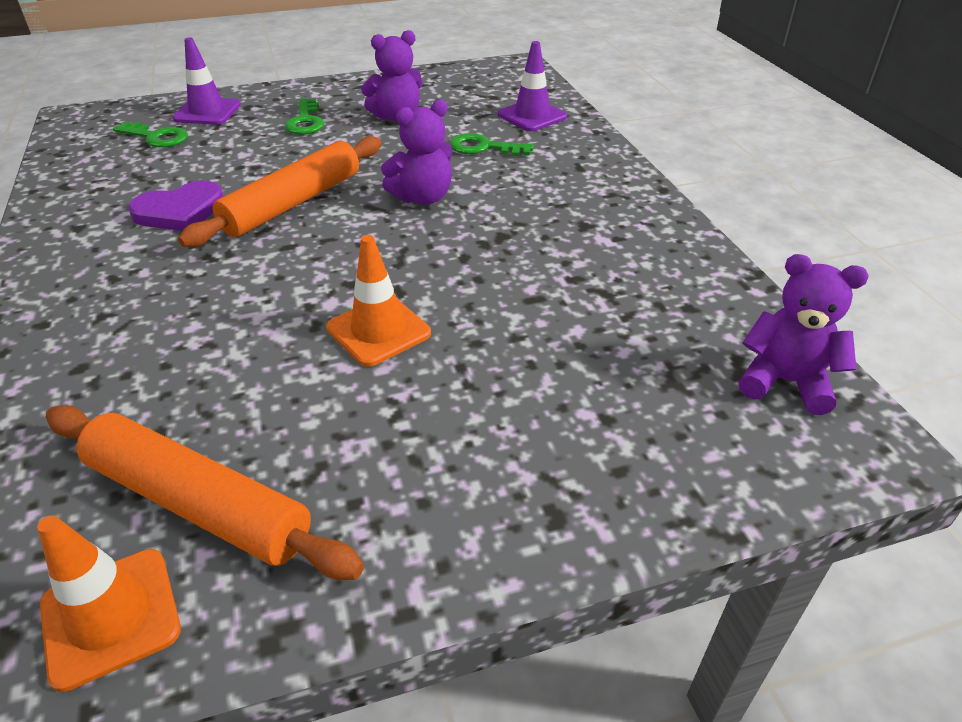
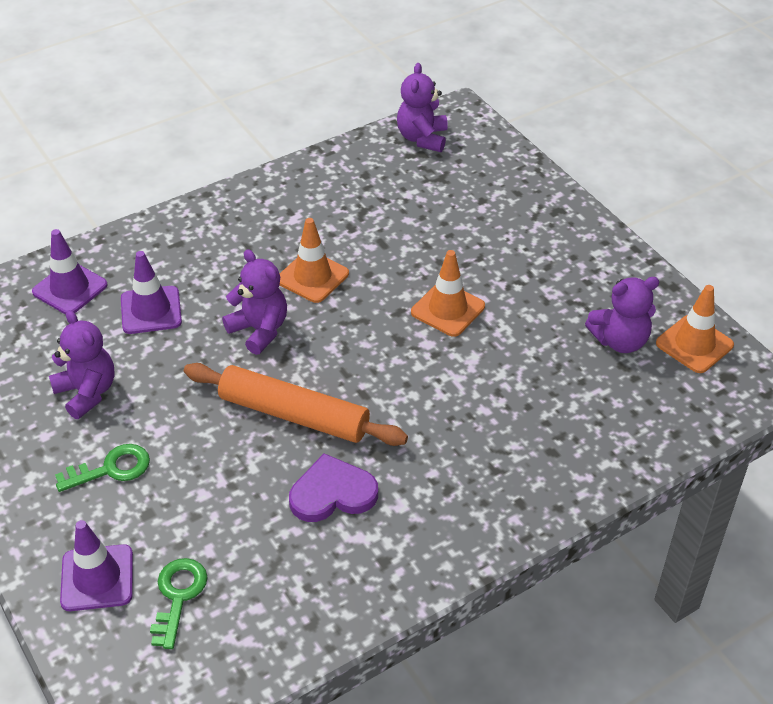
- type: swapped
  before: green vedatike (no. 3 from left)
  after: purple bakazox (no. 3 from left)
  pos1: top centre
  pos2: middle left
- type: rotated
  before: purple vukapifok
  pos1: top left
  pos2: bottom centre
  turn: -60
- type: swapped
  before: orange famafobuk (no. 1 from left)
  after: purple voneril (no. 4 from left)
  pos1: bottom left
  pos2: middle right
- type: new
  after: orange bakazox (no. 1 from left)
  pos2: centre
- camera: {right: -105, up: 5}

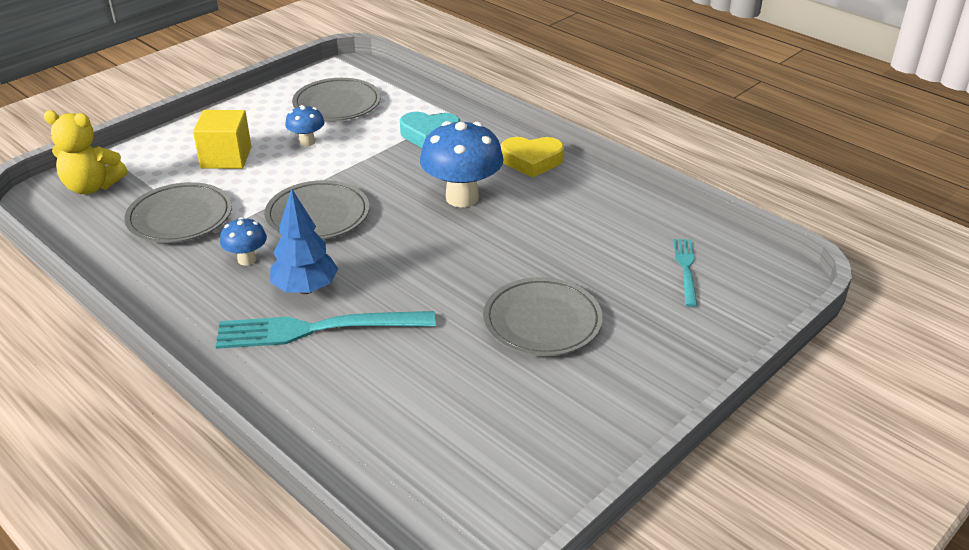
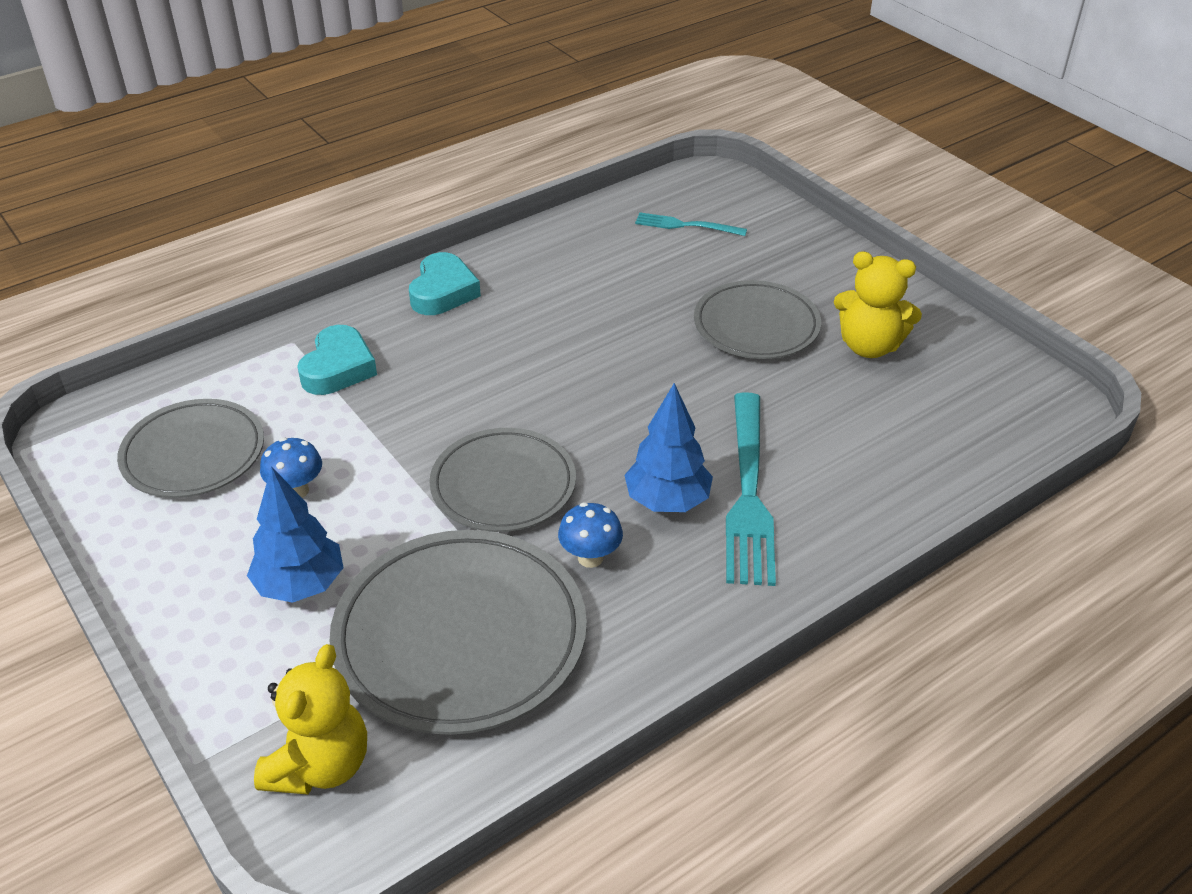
- type: swapped
  before: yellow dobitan
  after: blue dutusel (no. 1 from left)
  pos1: top left
  pos2: middle left
- type: gone
  before: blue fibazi (no. 3 from left)
  pos1: top centre
- type: repainted
  before: yellow vukapifok
  after: turquoise vukapifok (no. 2 from left)
  pos1: top centre
  pos2: top centre
- type: scaled
  before: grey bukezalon (no. 1 from left in the first image)
  pos1: middle left
  pos2: bottom centre
  scale: 1.54
- type: new
  after: yellow voneril (no. 2 from left)
  pos2: middle right
- camera: {right: -80, up: 5}

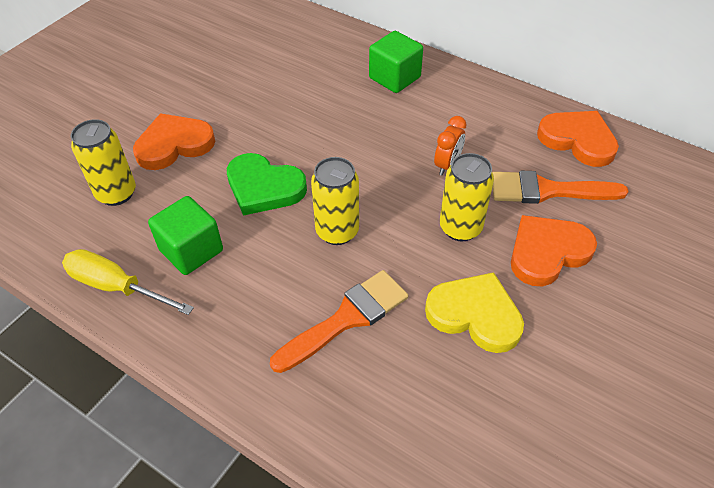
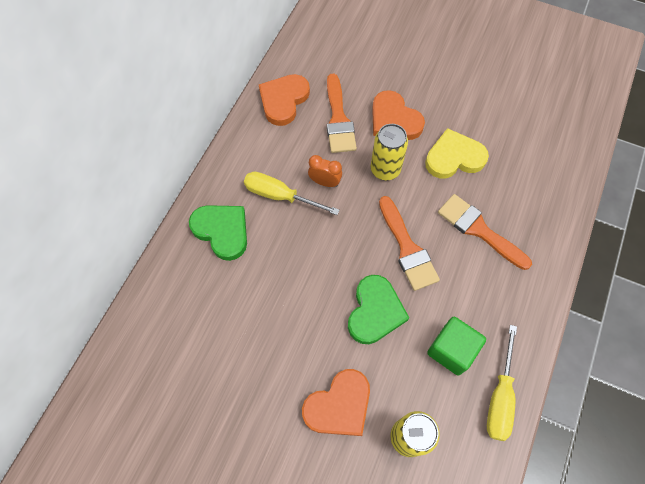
- type: swapped
  before: green dobitan (no. 2 from left)
  after: green vukapifok (no. 1 from left)
  pos1: top centre
  pos2: centre
- type: rotated
  before: orange vukapifok (no. 1 from left in the first image)
  pos1: top left
  pos2: bottom centre
  turn: -90
- type: swapped
  before: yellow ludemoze (no. 2 from left)
  after: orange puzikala (no. 2 from left)
  pos1: centre
  pos2: centre
- type: rotated
  before: yellow vukapifok
  pos1: centre
  pos2: top right
  turn: 60
- type: new
  after: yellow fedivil (no. 1 from left)
  pos2: centre
- camera: {right: -100, up: 15}

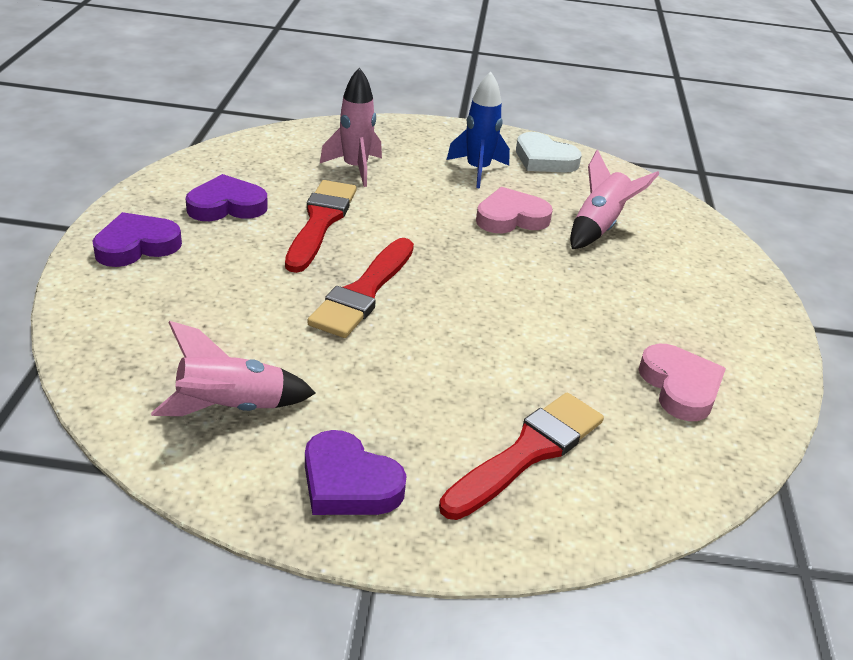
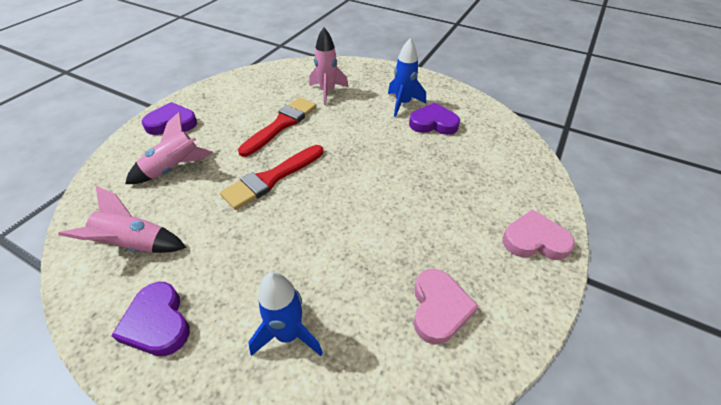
- type: gone
  before: white vukapifok
  pos1: top centre
- type: shifted
  before: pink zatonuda (no. 3 from left in the first image)
  after: pink zatonuda (no. 2 from left)
  pos1: top right
  pos2: middle left
- type: shifted
  before: purple vukapifok (no. 2 from left in the first image)
  after: purple vukapifok (no. 3 from left)
  pos1: top left
  pos2: top centre
- type: shifted
  before: pink vukapifok (no. 1 from left in the first image)
  after: pink vukapifok (no. 2 from left)
  pos1: top centre
  pos2: middle right
- type: swapped
  before: red puzikala (no. 3 from left)
  after: blue zatonuda (no. 1 from left)
  pos1: bottom centre
  pos2: bottom centre
- camera: {right: 25, up: 10}

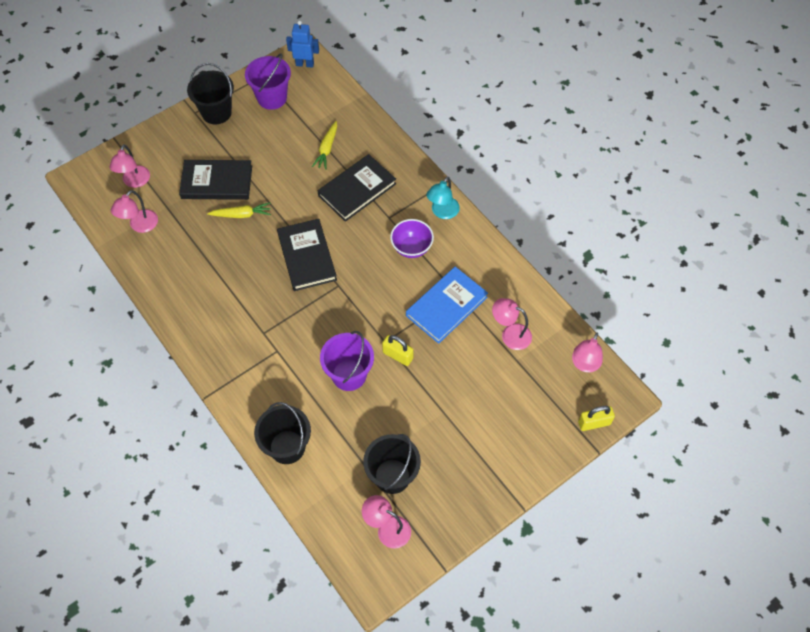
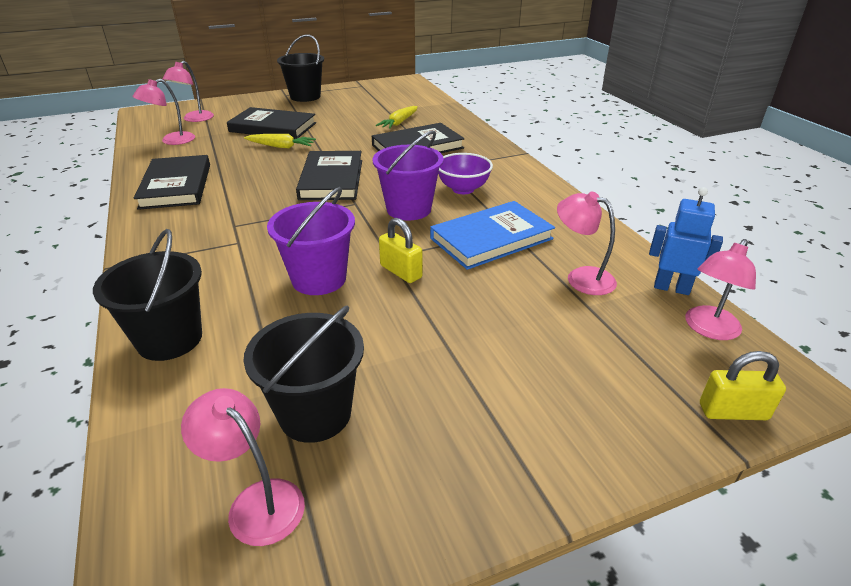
- type: shifted
  before: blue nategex
  pos1: top centre
  pos2: middle right
- type: shifted
  before: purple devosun (no. 1 from left in the first image)
  after: purple devosun (no. 2 from left)
  pos1: top left
  pos2: top centre
- type: gone
  before: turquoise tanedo
  pos1: top centre
- type: new
  after: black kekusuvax (no. 1 from left)
  pos2: top left
- camera: {right: 15, up: -25}

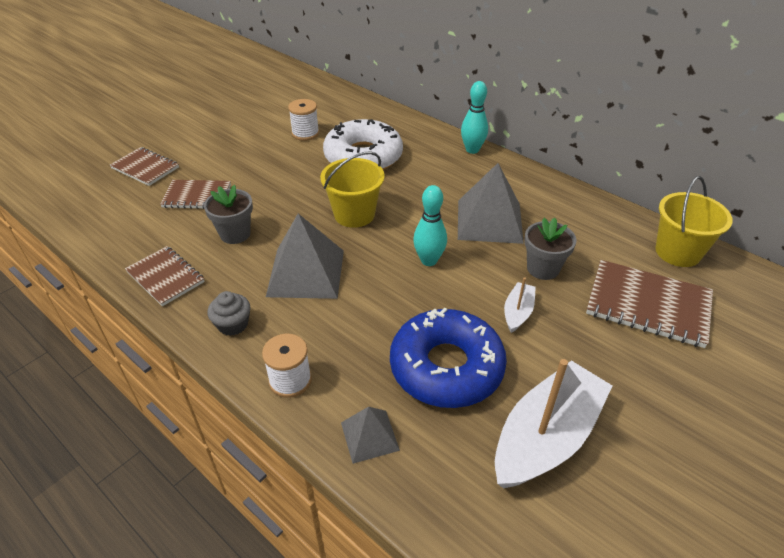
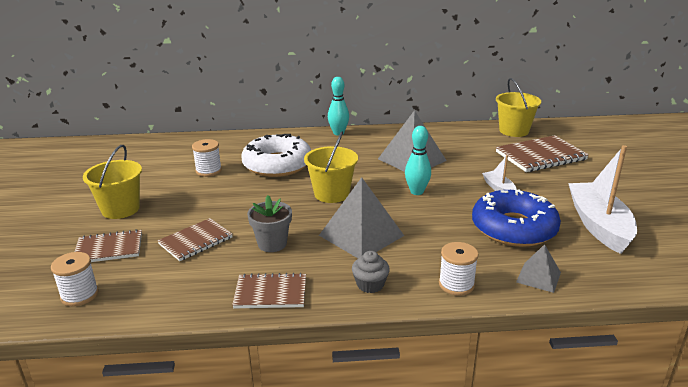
- type: gone
  before: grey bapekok (no. 2 from left)
  pos1: middle right
- type: new
  after: yellow devosun (no. 1 from left)
  pos2: middle left
- type: new
  after: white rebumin (no. 1 from left)
  pos2: bottom left
- camera: {right: -45, up: -15}

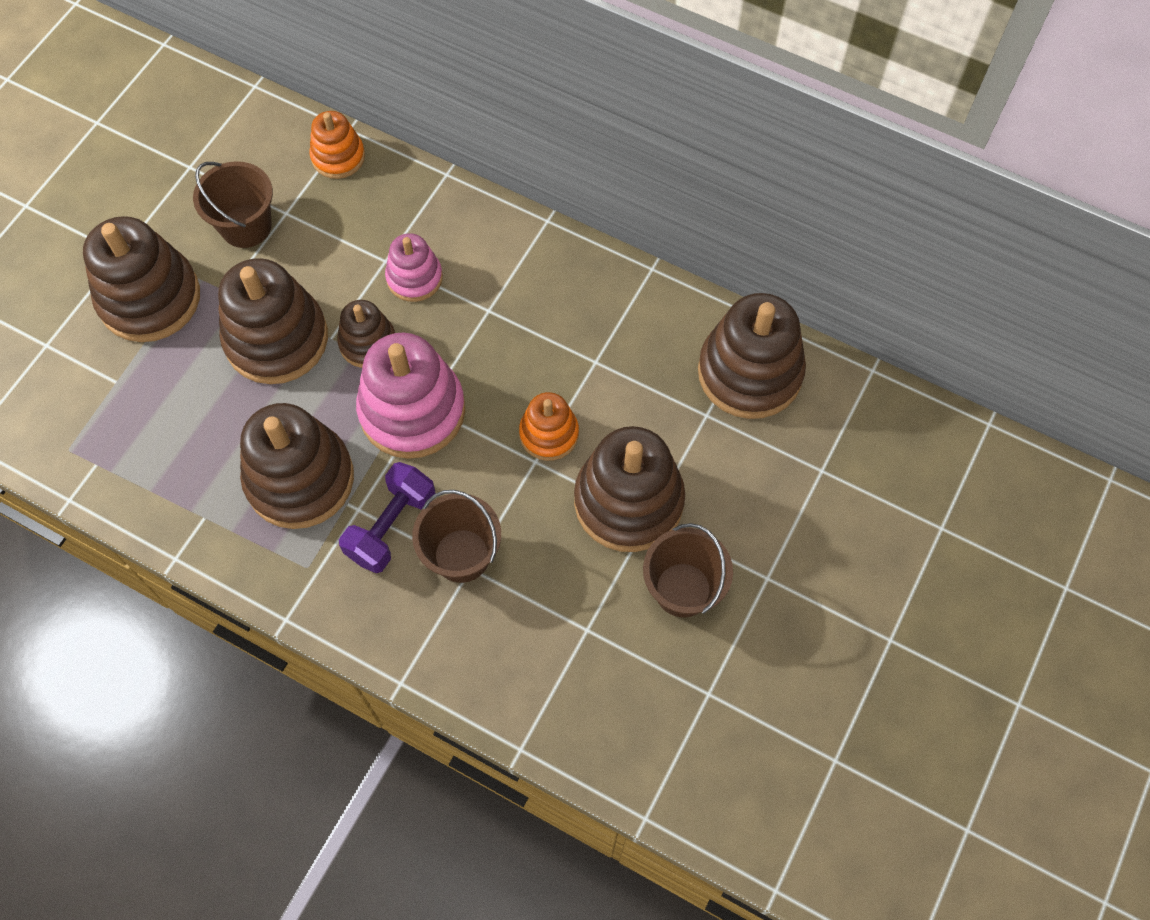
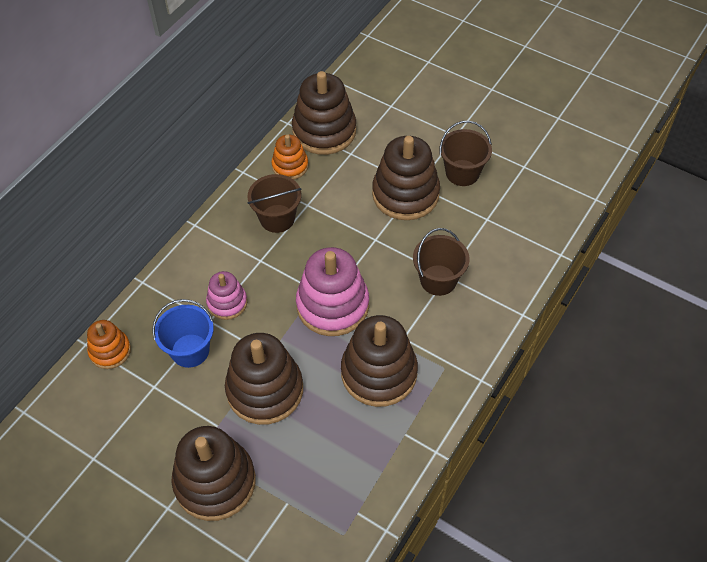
- type: shifted
  before: brown devosun (no. 1 from left)
  pos1: top left
  pos2: centre
- type: gone
  before: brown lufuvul (no. 4 from left)
  pos1: middle left
- type: shifted
  before: orange lufuvul (no. 2 from left)
  pos1: centre
  pos2: top centre
- type: gone
  before: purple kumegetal
  pos1: centre
- type: new
  after: blue devosun
  pos2: middle left
- camera: {right: -85, up: -10}

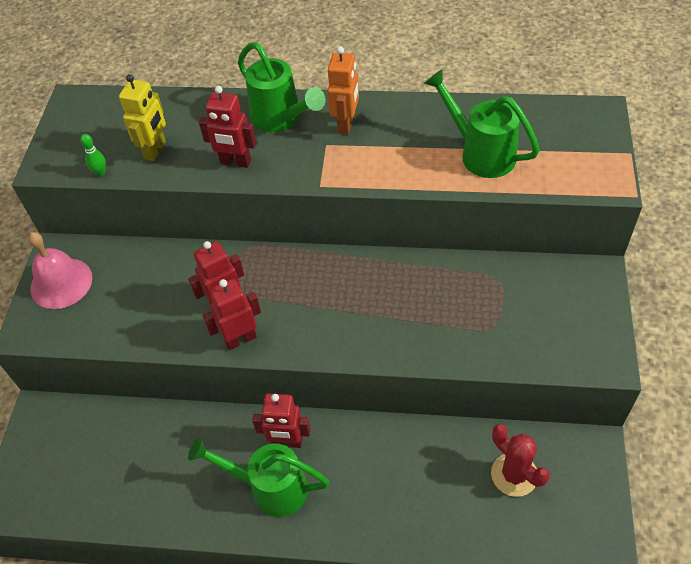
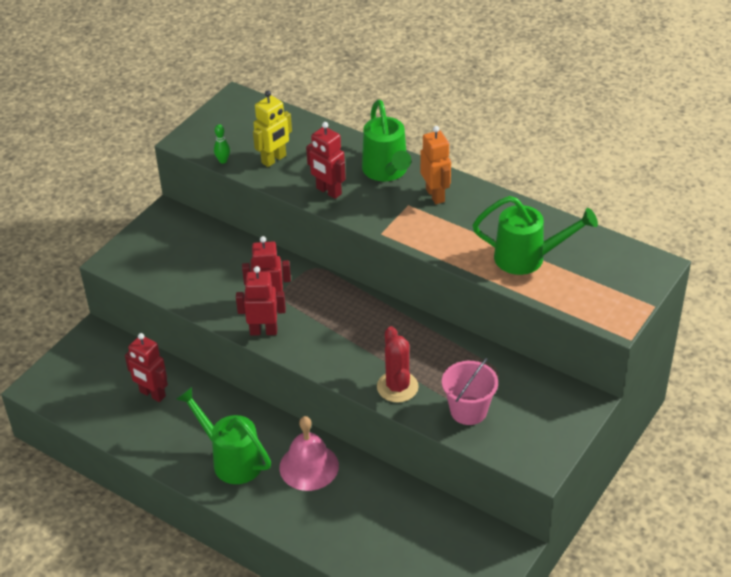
- type: rotated
  before: orange nategex
  pos1: top centre
  pos2: top centre
  turn: -60
- type: rotated
  before: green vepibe (no. 3 from left)
  pos1: top right
  pos2: middle right
  turn: 120
- type: shifted
  before: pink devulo
  pos1: middle left
  pos2: bottom centre
- type: shifted
  before: red nategex (no. 4 from left in the first image)
  after: red nategex (no. 1 from left)
  pos1: bottom centre
  pos2: middle left
- type: shifted
  before: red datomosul
  pos1: bottom right
  pos2: centre
- type: new
  after: pink devosun
  pos2: bottom centre
- camera: {right: 25, up: -10}

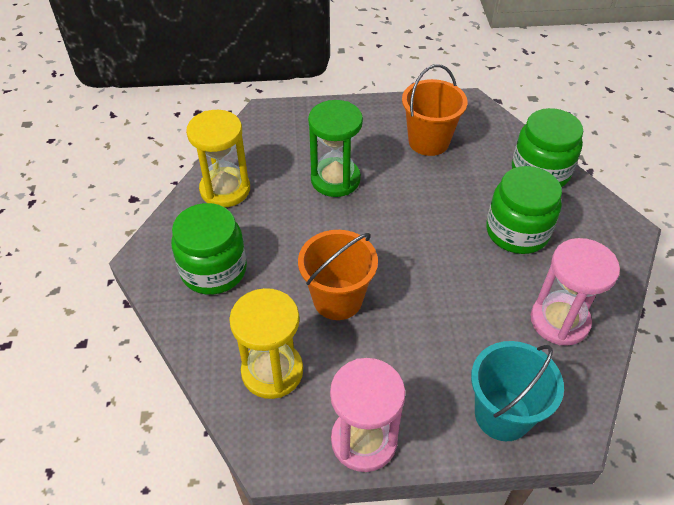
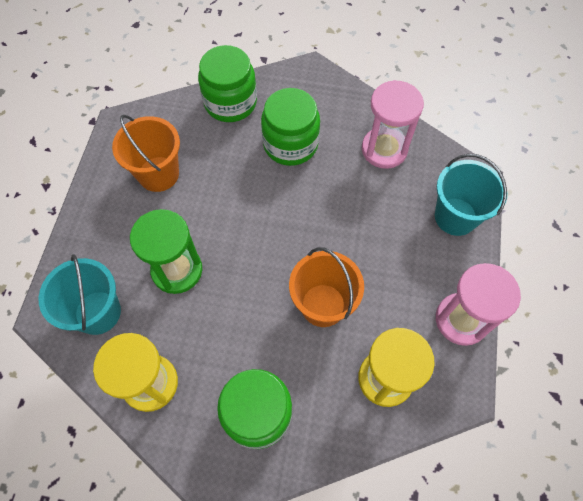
- type: new
  after: turquoise devosun (no. 1 from left)
  pos2: middle left
- camera: {right: -75, up: 15}

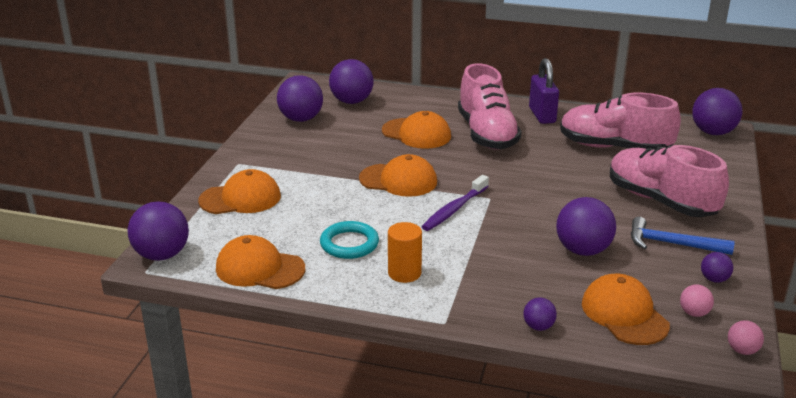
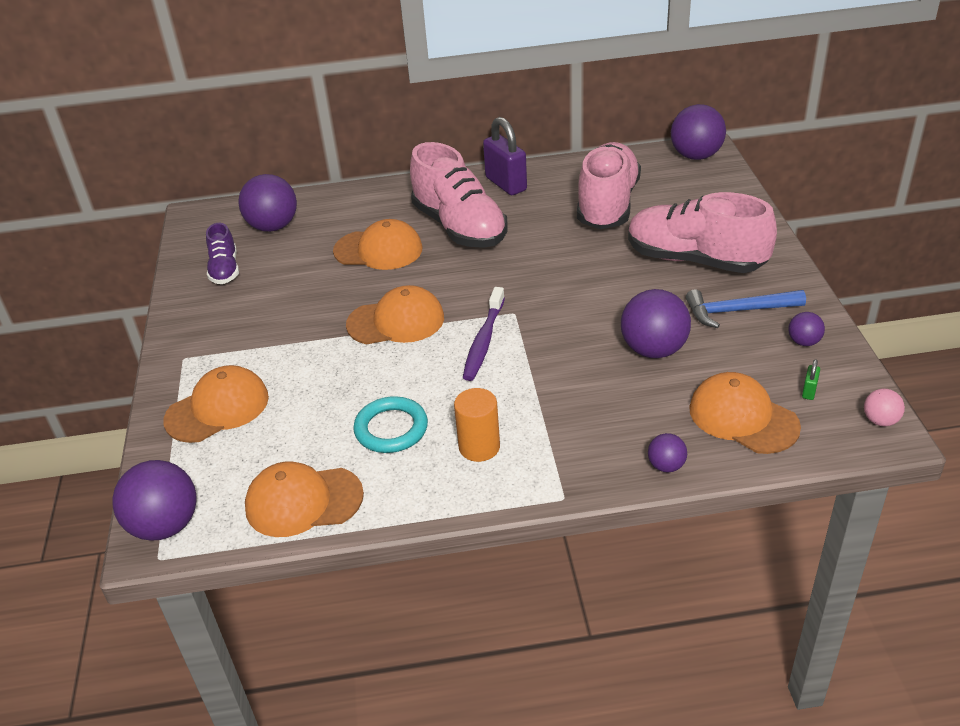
- type: swapped
  before: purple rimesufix (no. 2 from left)
  after: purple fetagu
  pos1: top centre
  pos2: middle left
- type: rotated
  before: pink fetagu (no. 2 from left)
  pos1: top right
  pos2: top centre
  turn: 105
- type: swapped
  before: pink rimesufix (no. 1 from left)
  after: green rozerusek
  pos1: bottom right
  pos2: middle right
- camera: {right: -20, up: 10}

